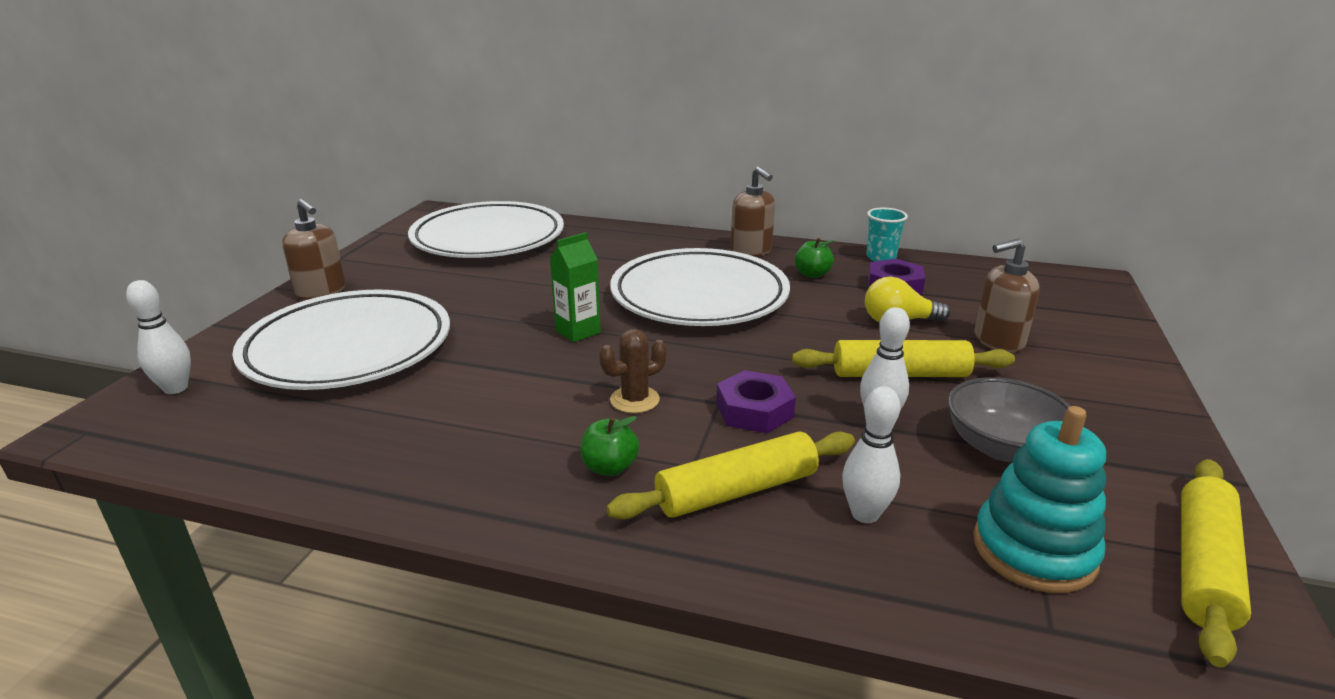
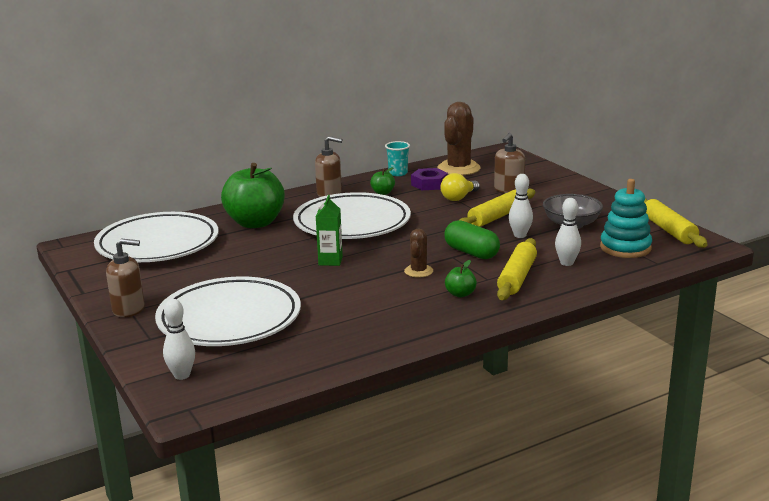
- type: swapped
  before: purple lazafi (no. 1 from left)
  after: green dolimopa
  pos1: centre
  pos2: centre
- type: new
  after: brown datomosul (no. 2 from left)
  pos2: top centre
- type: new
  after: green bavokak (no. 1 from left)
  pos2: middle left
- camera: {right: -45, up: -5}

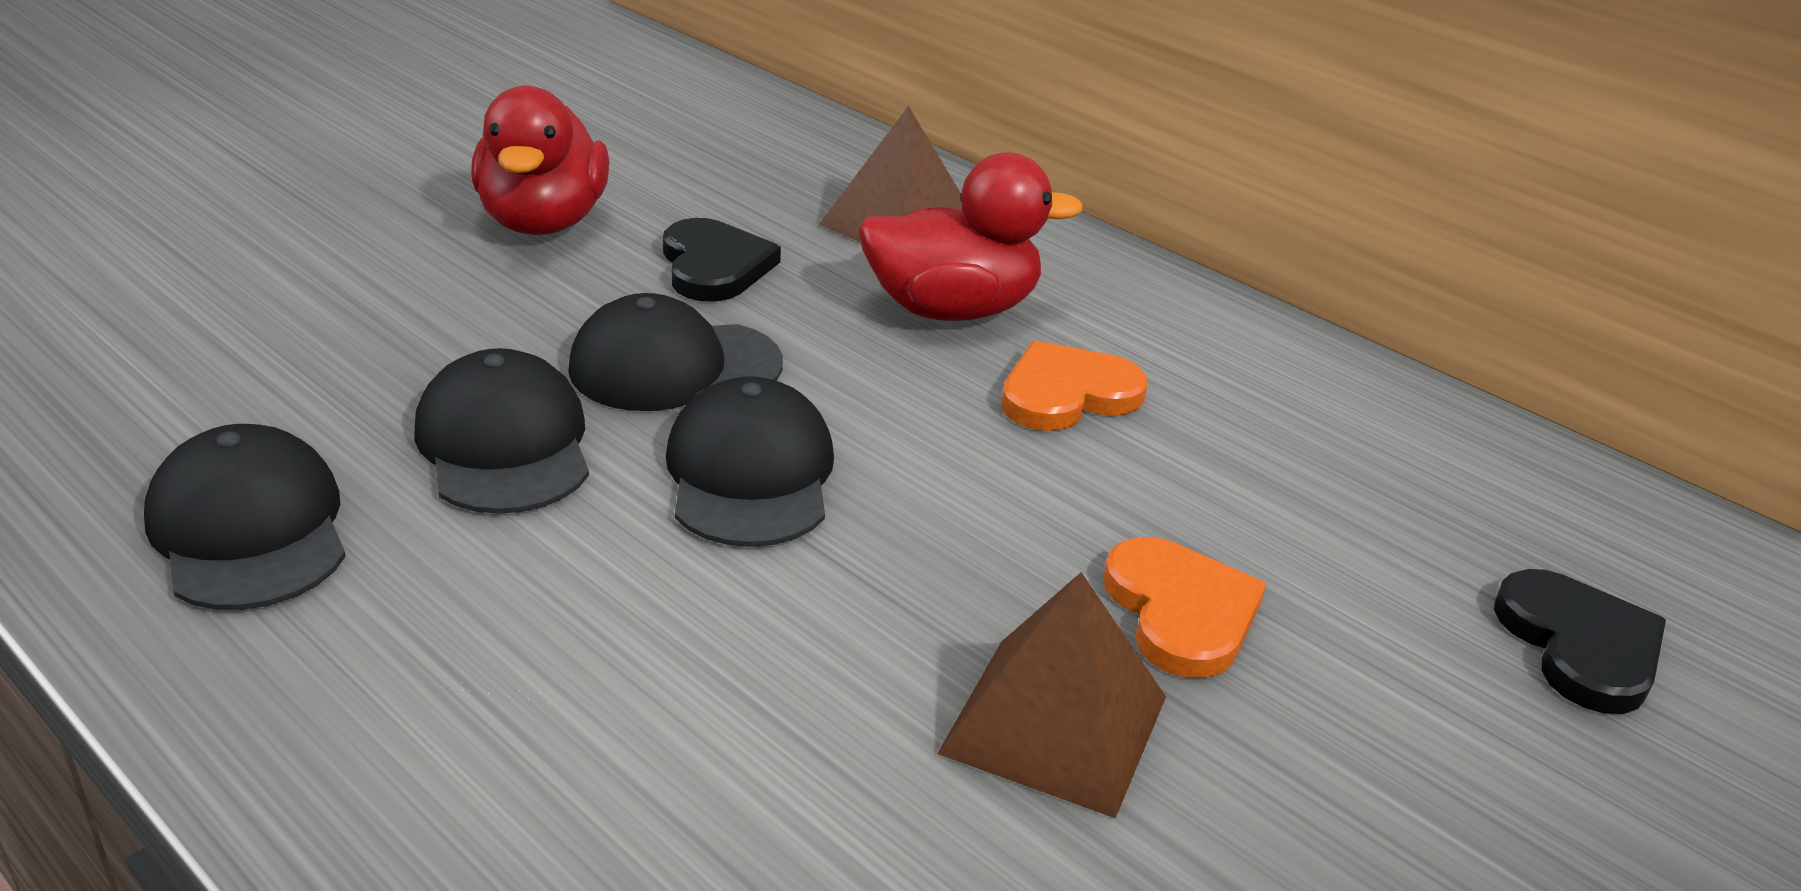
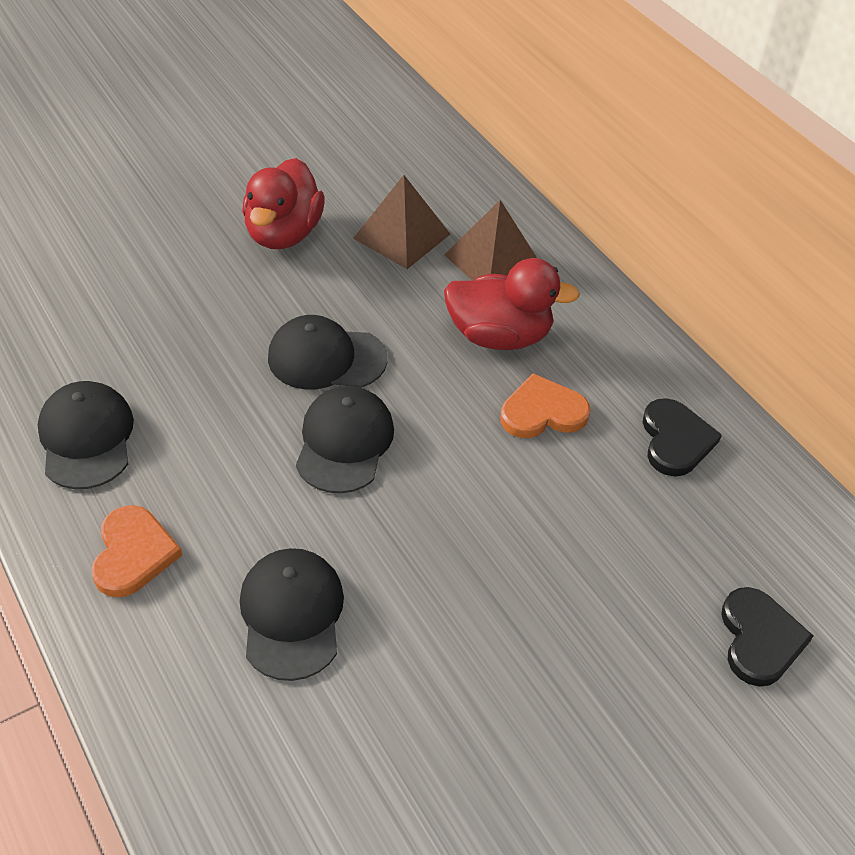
- type: shifted
  before: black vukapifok (no. 1 from left)
  pos1: top centre
  pos2: middle right
- type: shifted
  before: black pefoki (no. 2 from left)
  pos1: middle left
  pos2: bottom centre
- type: shifted
  before: orange vukapifok (no. 2 from left in the first image)
  after: orange vukapifok (no. 1 from left)
  pos1: bottom centre
  pos2: middle left
- type: shifted
  before: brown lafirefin (no. 2 from left in the first image)
  after: brown lafirefin (no. 1 from left)
  pos1: bottom centre
  pos2: top centre
- camera: {right: 15, up: 15}

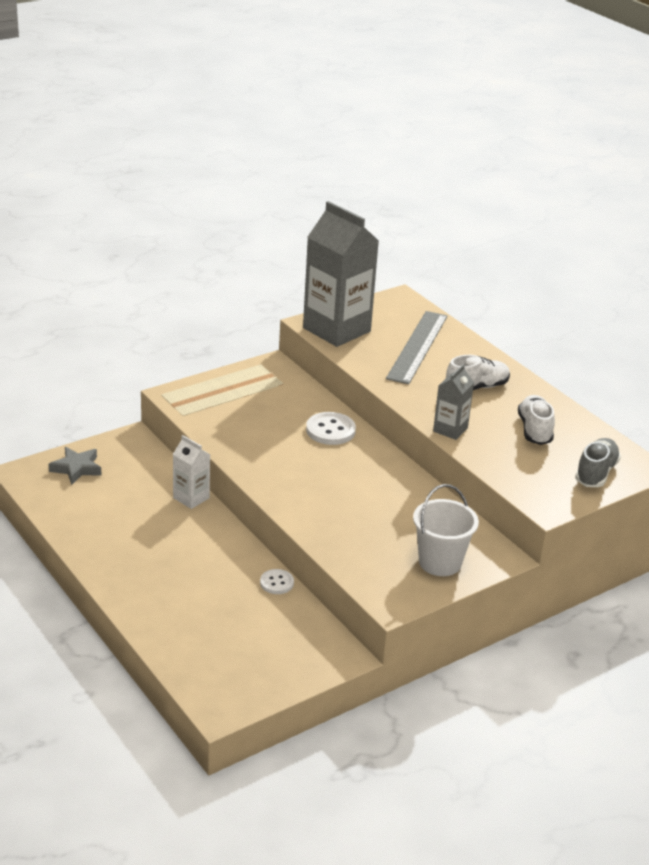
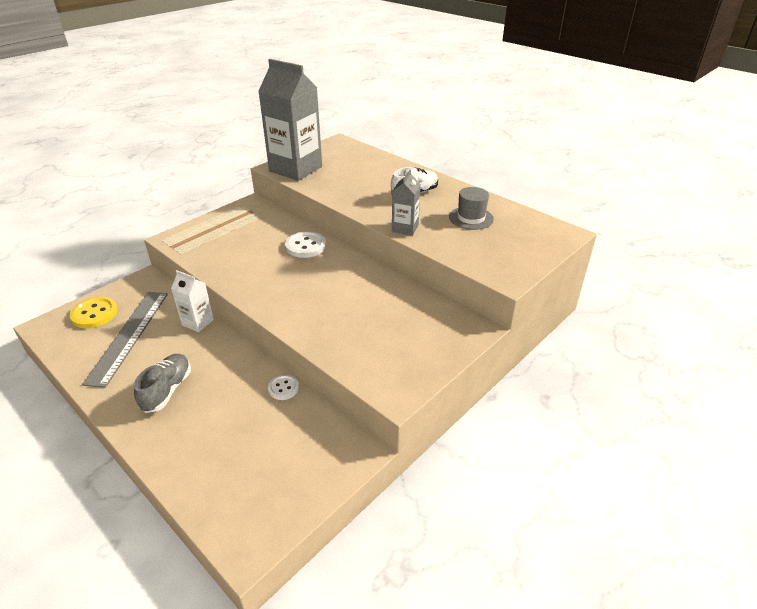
- type: shifted
  before: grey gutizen
  pos1: centre
  pos2: middle left
- type: swapped
  before: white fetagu (no. 2 from left)
  after: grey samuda
  pos1: middle right
  pos2: centre
- type: shifted
  before: grey fetagu
  pos1: middle right
  pos2: middle left
- type: swapped
  before: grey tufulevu
  after: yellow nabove
  pos1: middle left
  pos2: middle left
- type: gone
  before: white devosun
  pos1: middle right
- camera: {right: -10, up: 5}

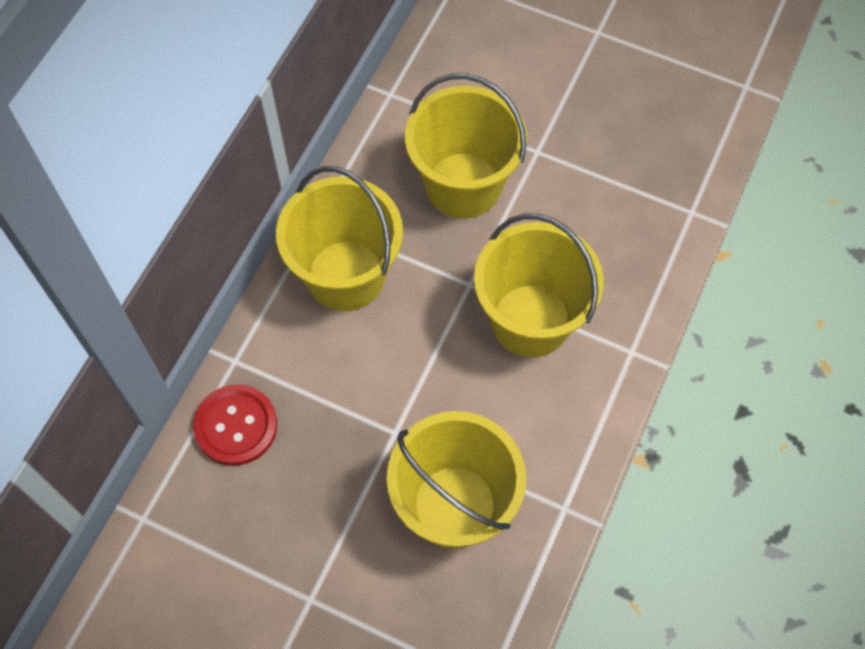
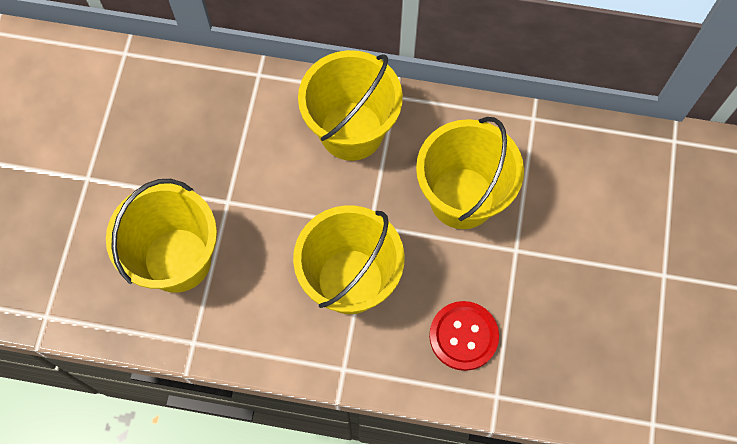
- type: shifted
  before: red nabove
  pos1: middle left
  pos2: bottom centre
- camera: {right: 75, up: 5}

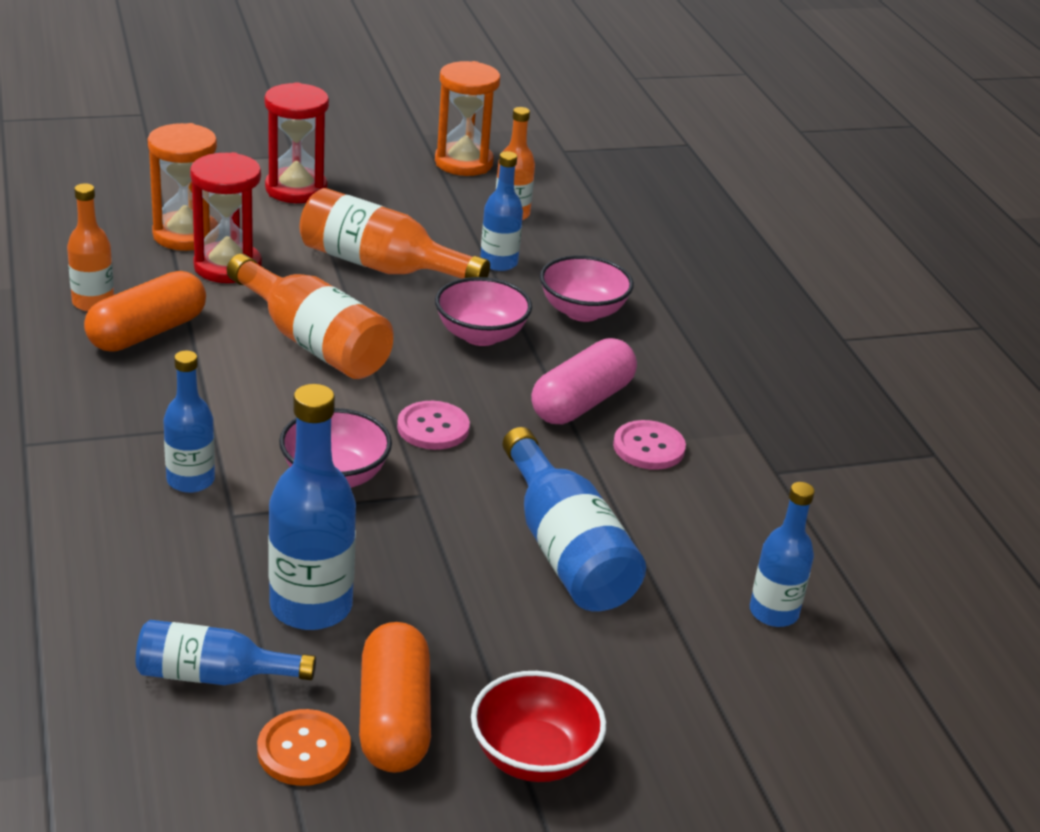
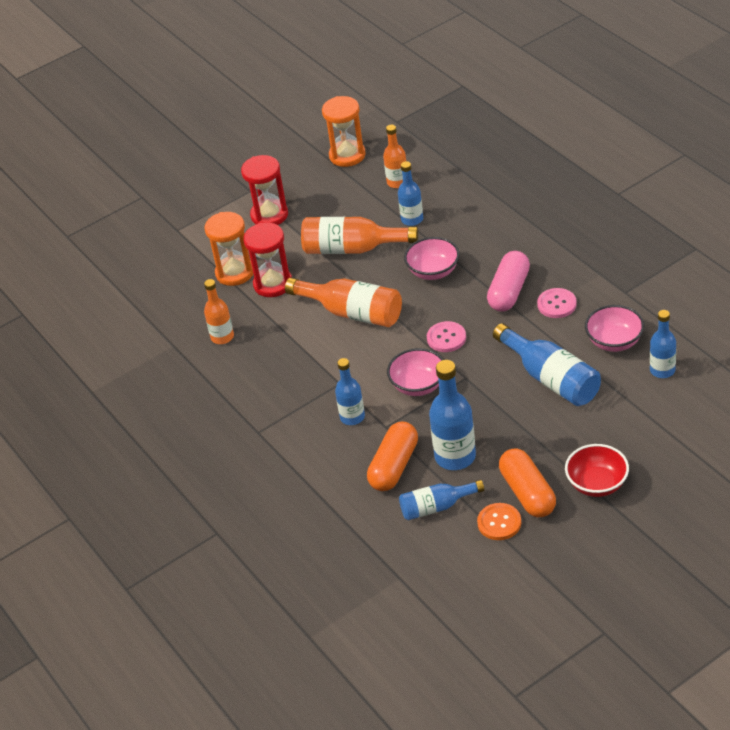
- type: shifted
  before: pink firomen (no. 3 from left)
  pos1: centre
  pos2: middle right
- type: shifted
  before: orange dolimopa (no. 1 from left)
  pos1: middle left
  pos2: centre
- camera: {right: -10, up: 10}

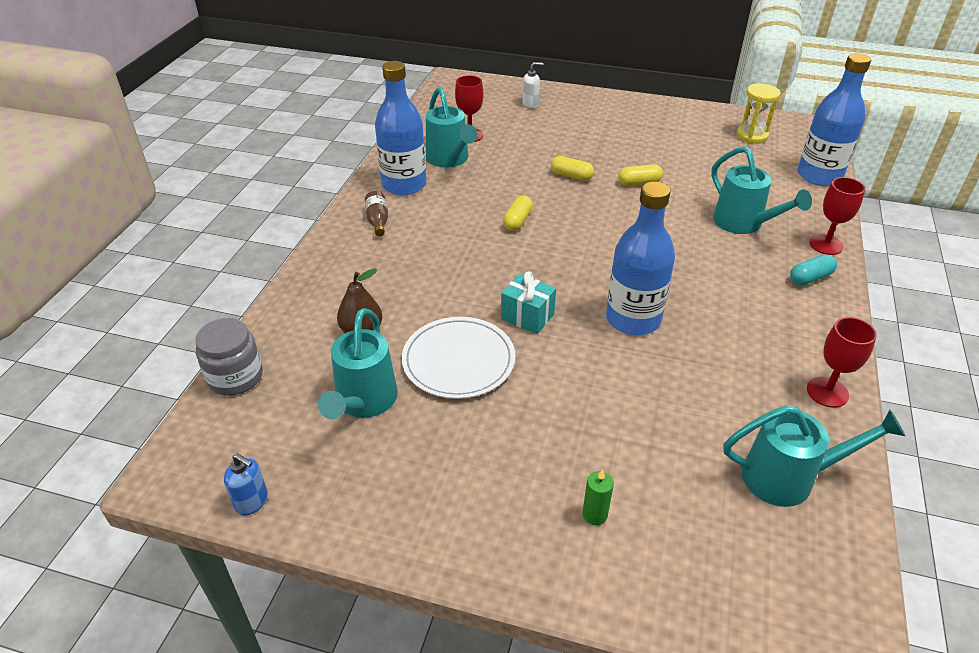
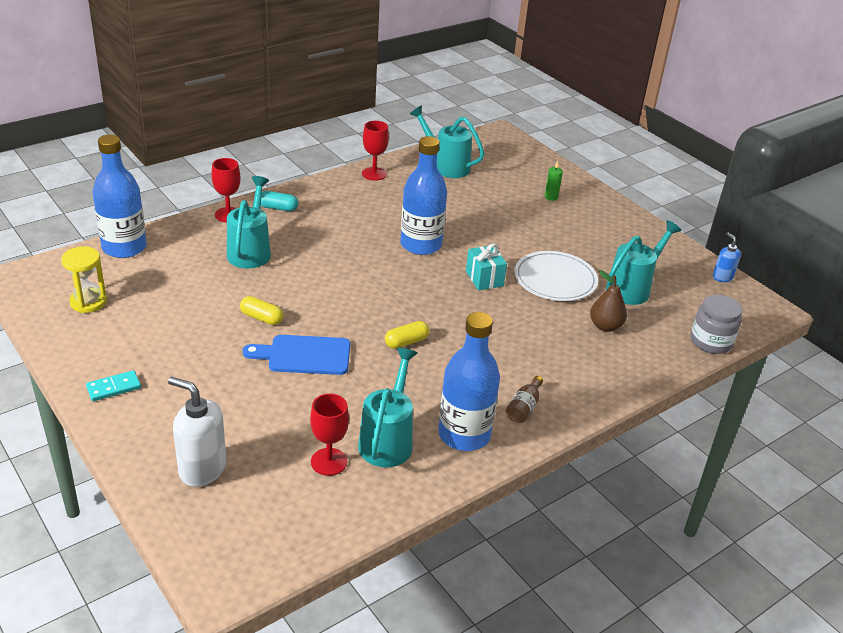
- type: scaled
  before: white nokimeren
  pos1: top centre
  pos2: bottom left
  scale: 1.78
- type: swapped
  before: yellow dolimopa (no. 2 from left)
  after: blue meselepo
  pos1: top centre
  pos2: centre
- type: new
  after: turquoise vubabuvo
  pos2: middle left
- camera: {right: -145, up: -5}

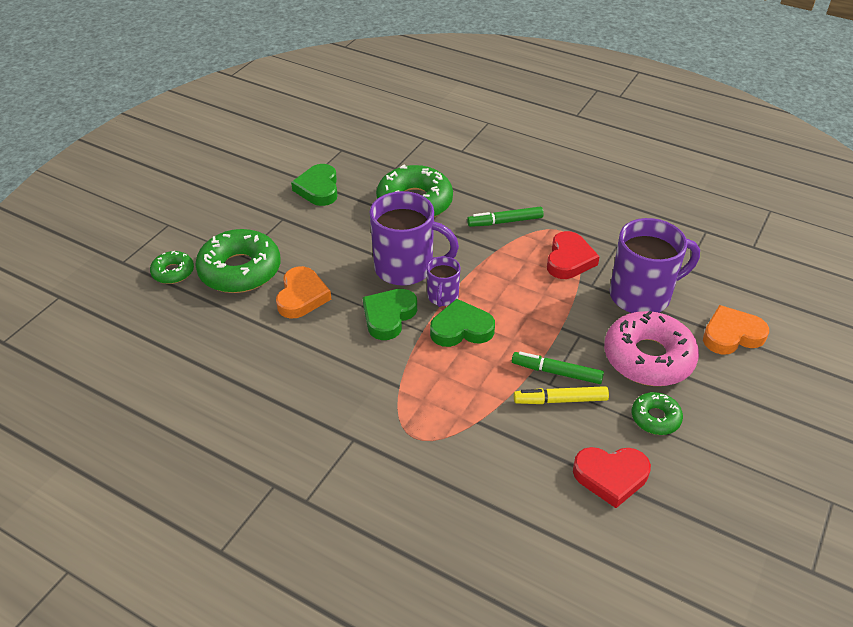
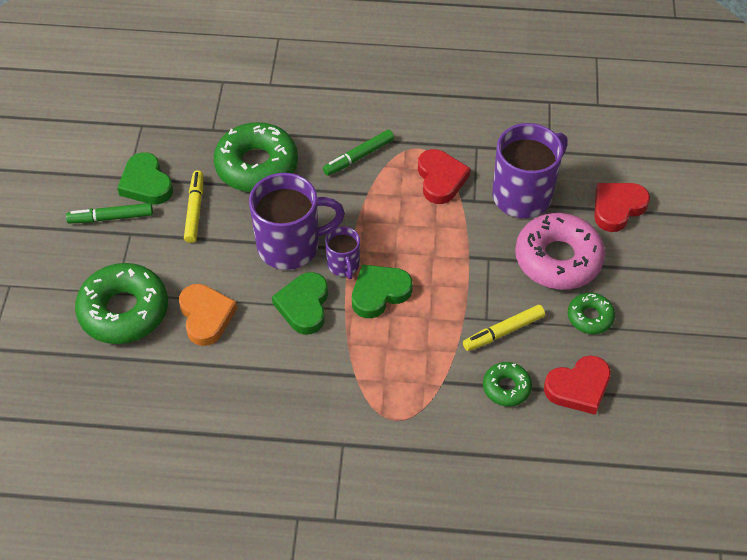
- type: shifted
  before: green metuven (no. 1 from left in the first image)
  after: green metuven (no. 3 from left)
  pos1: middle left
  pos2: bottom right
- type: repainted
  before: orange vukapifok (no. 2 from left)
  after: red vukapifok (no. 3 from left)
  pos1: middle right
  pos2: middle right
- type: shifted
  before: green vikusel (no. 2 from left in the first image)
  after: green vikusel (no. 1 from left)
  pos1: centre
  pos2: middle left
- type: new
  after: yellow vikusel (no. 1 from left)
  pos2: middle left
- camera: {right: -25, up: 10}

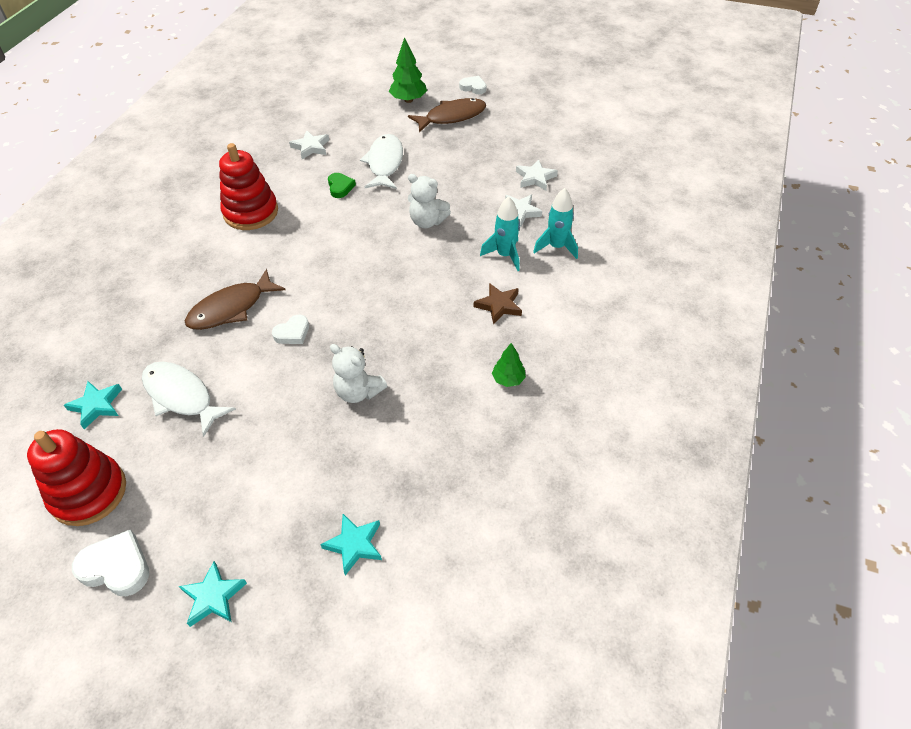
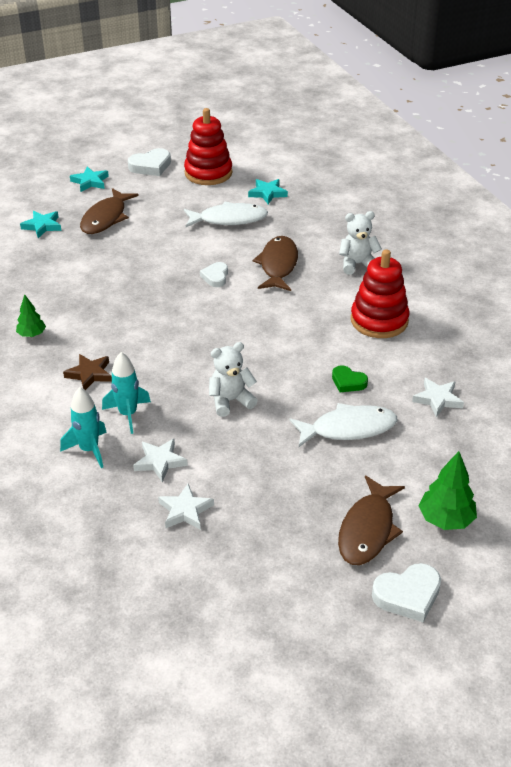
- type: scaled
  before: white vukapifok (no. 3 from left)
  pos1: top centre
  pos2: bottom right
  scale: 1.53
- type: rotated
  before: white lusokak (no. 2 from left)
  pos1: top centre
  pos2: middle right
  turn: -60
- type: shifted
  before: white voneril (no. 1 from left in the first image)
  after: white voneril (no. 2 from left)
  pos1: centre
  pos2: top right
- type: new
  after: brown lusokak (no. 1 from left)
  pos2: top left
- camera: {right: 135, up: -10}

